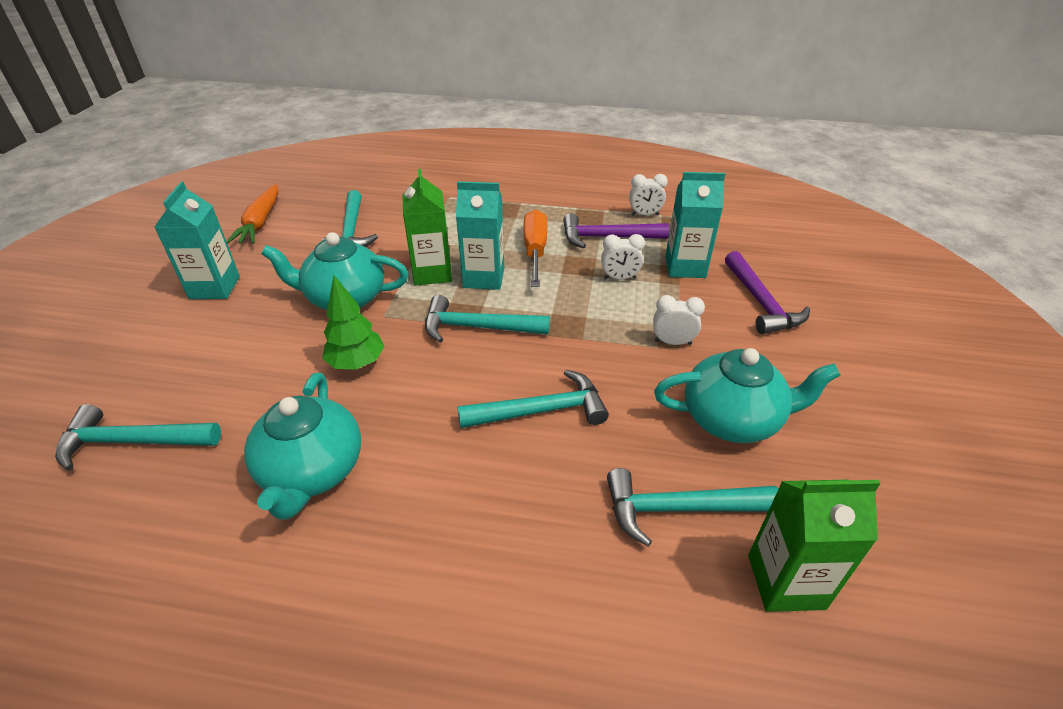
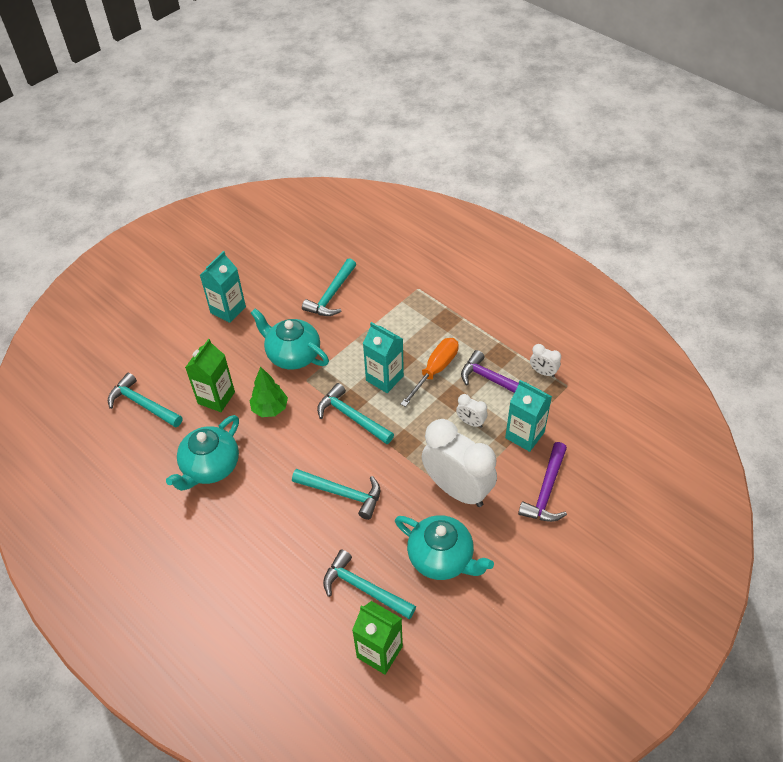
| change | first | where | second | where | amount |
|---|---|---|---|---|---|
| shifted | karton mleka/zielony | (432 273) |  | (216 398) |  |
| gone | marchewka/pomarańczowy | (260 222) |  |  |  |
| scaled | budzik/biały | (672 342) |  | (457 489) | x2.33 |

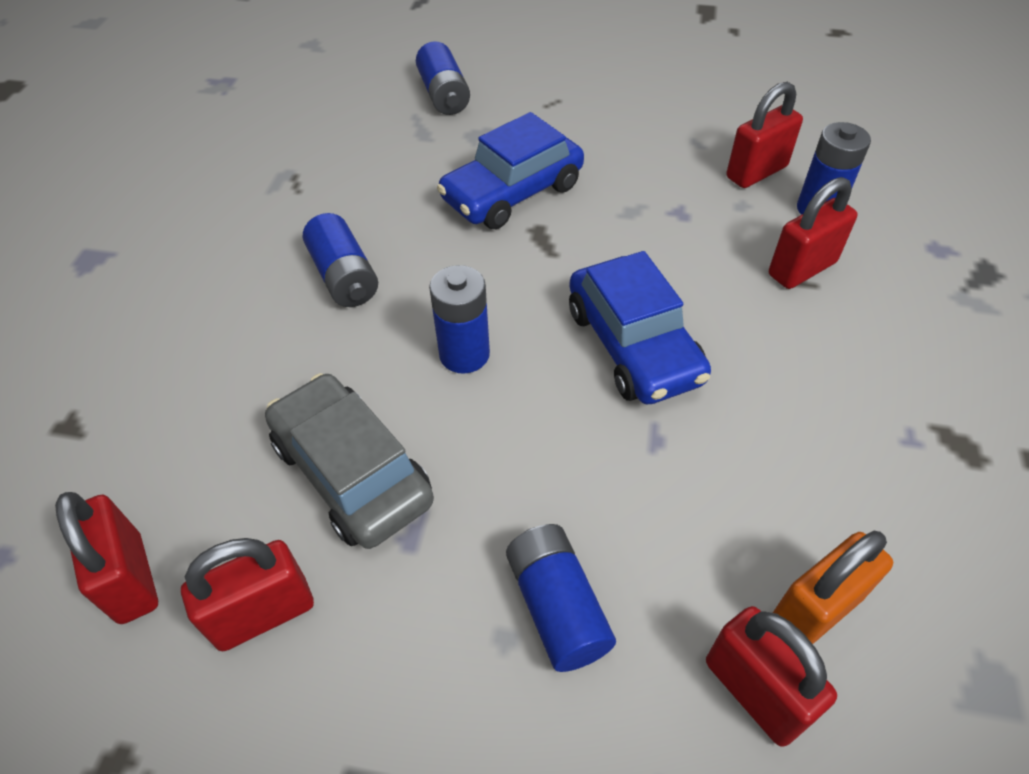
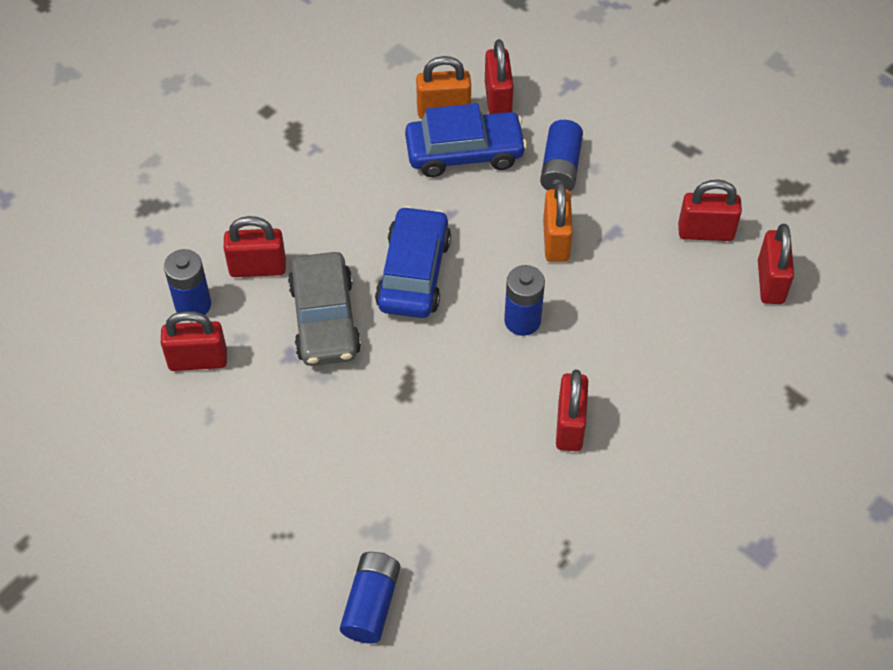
| change | first | where | second | where | amount |
|---|---|---|---|---|---|
| shifted | samochód/niebieski | (512 193) |  | (464 152) |  |
| swapped | bateria/niebieski | (344 277) | kłódka/czerwony | (570 426) |  |
| shifted | samochód/szary | (352 472) |  | (324 319) |  |
| new |  |  | kłódka/pomarańczowy | (556 240) |  |

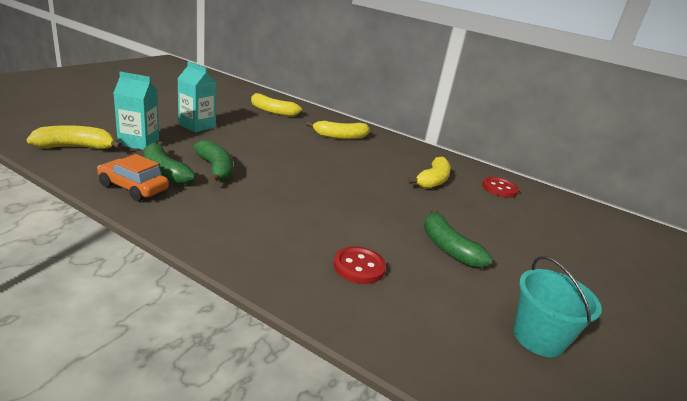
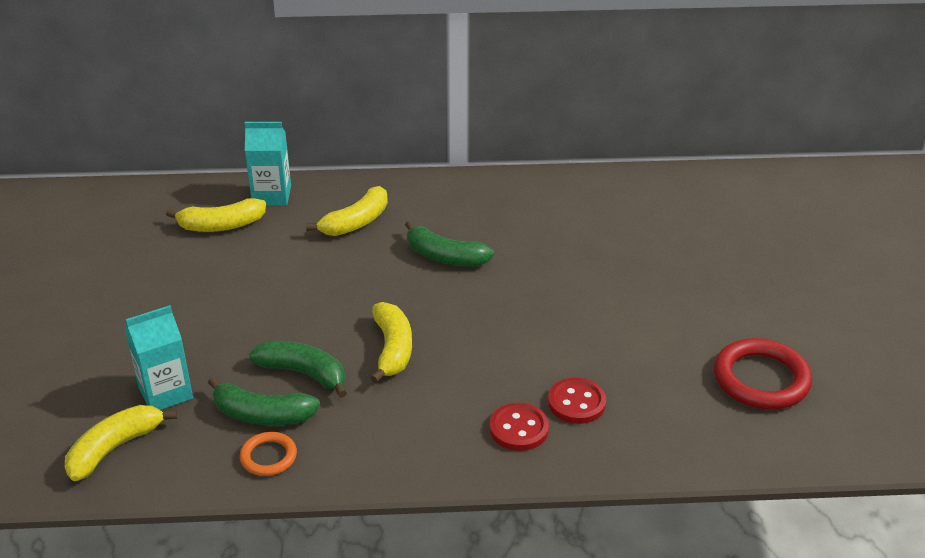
| change | first | where | second | where | amount |
|---|---|---|---|---|---|
| shifted | karton mleka/turkusowy | (197 126) |  | (271 195) |  |
| swapped | samochód/pomarańczowy | (133 188) | pierścień/pomarańczowy | (268 457) |  |
| shifted | banan/żółty | (432 181) |  | (392 349) |  |
| shifted | guzik/czerwony | (499 189) |  | (519 429) |  |
| shifted | banan/zielony | (448 248) |  | (445 257) |  |
| swapped | wiadro/turkusowy | (538 338) | pierścień/czerwony | (761 379) |  |

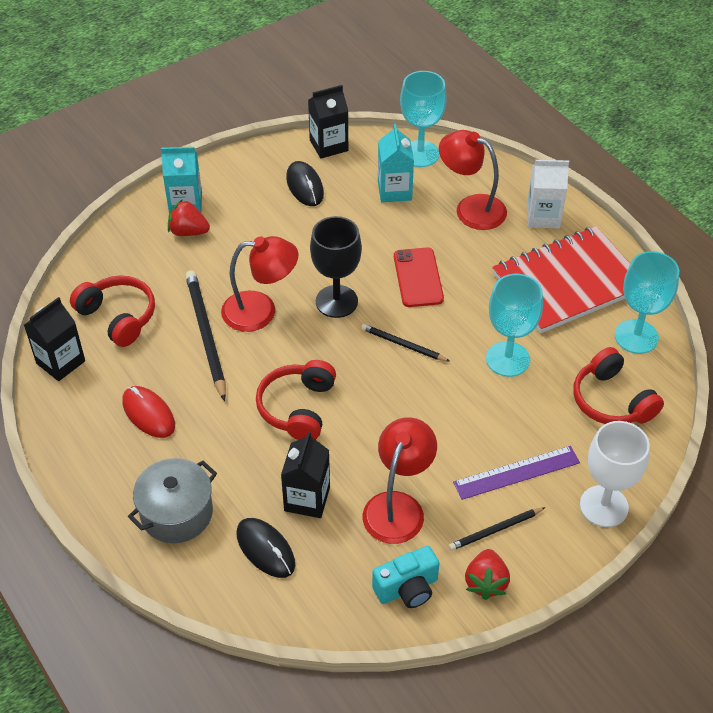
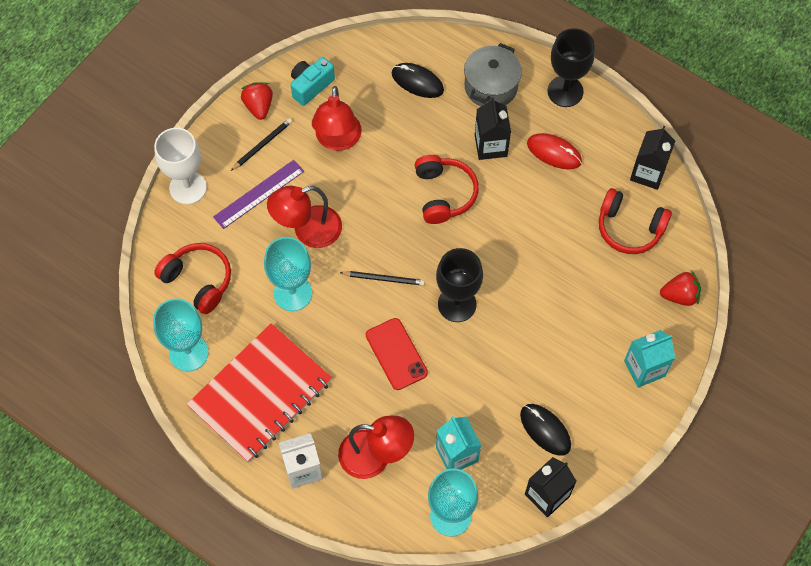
| change | first | where | second | where | amount |
|---|---|---|---|---|---|
| shifted | truskawka/czerwony | (188 232) |  | (679 295) |  |
| shifted | lampka/czerwony | (261 311) |  | (308 231) |  |
| gone | ołówek/czarny | (206 335) |  |  |  |
| shifted | karton mleka/czarny | (307 499) |  | (490 146) |  |
| new |  |  | kielich/czarny | (565 91) |  |

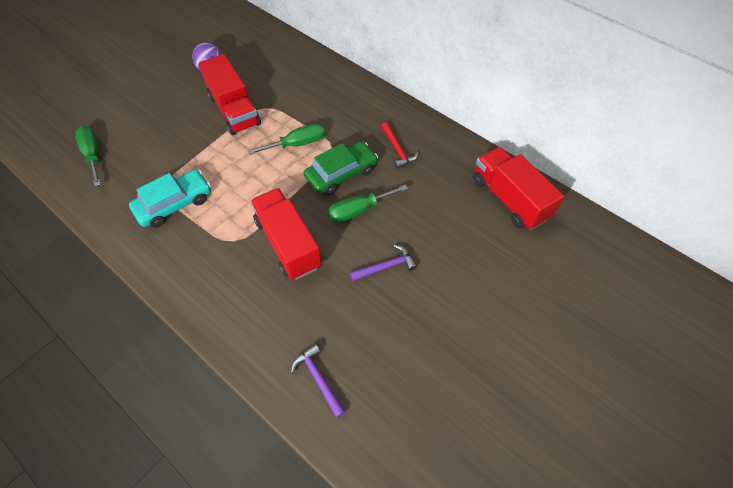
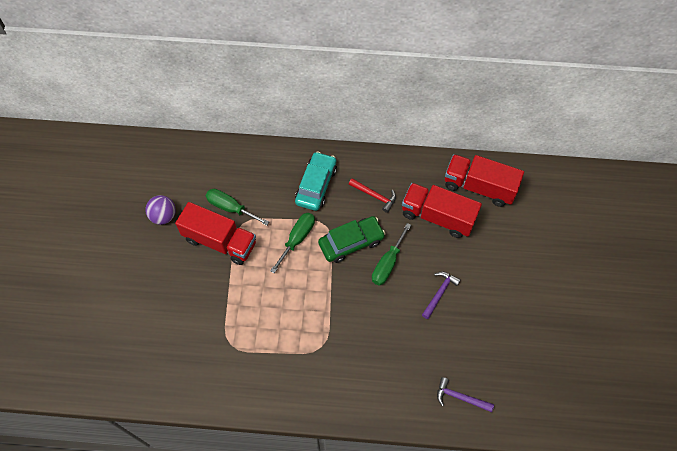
| change | first | where | second | where | amount |
|---|---|---|---|---|---|
| shifted | śrubokręt/zielony | (93 155) |  | (230 208) |  |
| rotated | samochód/zielony | (341 174) |  | (351 242) | 45 degrees clockwise |
| shifted | samochód/turkusowy | (174 204) |  | (316 185) |  |
| shifted | ciężarówka/czerwony | (288 243) |  | (437 217) |  |

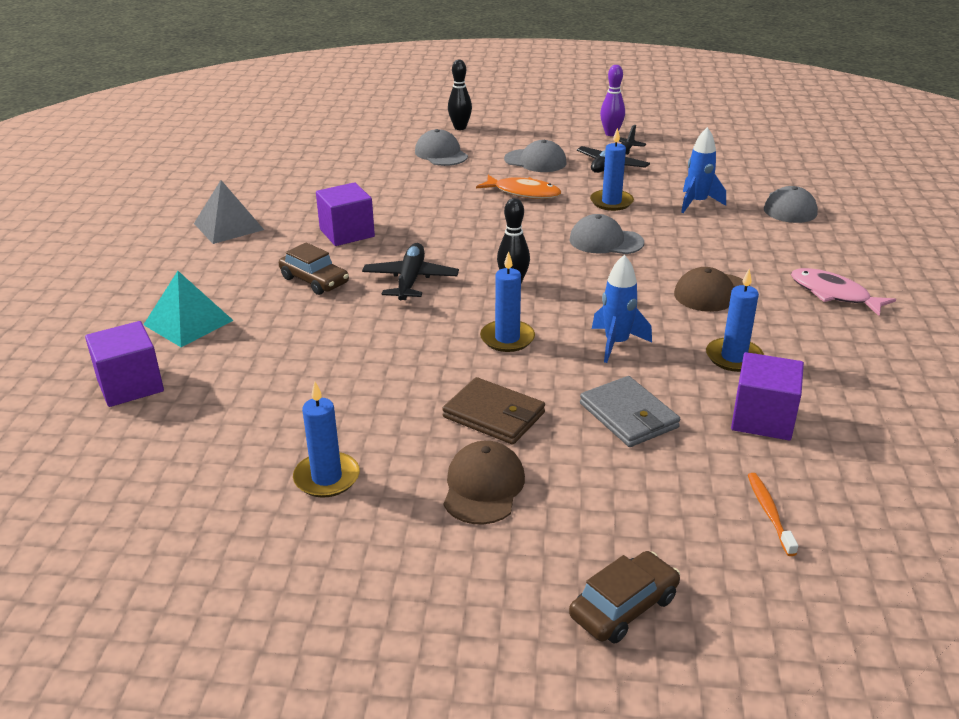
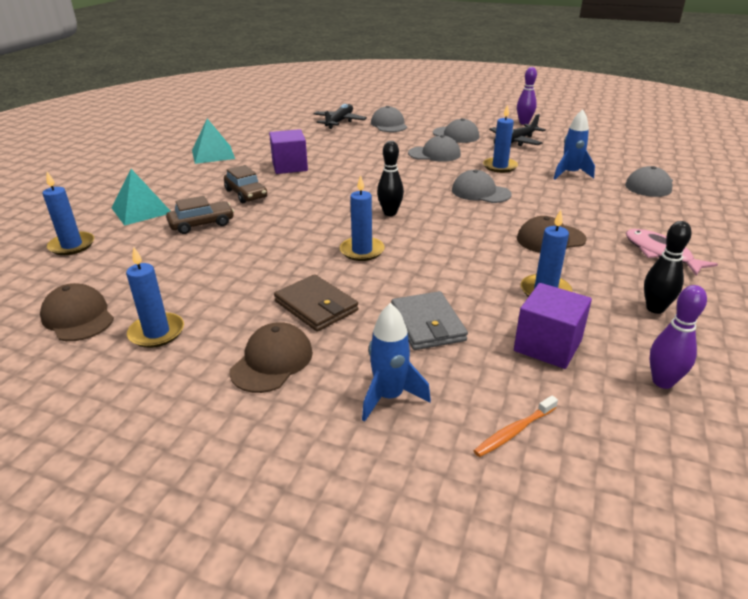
| change | first | where | second | where | amount |
|---|---|---|---|---|---|
| shifted | kręgiel/czarny | (460 128) |  | (655 308) |  |
| swapped | ryba/pomarańczowy | (523 193) | czapka/szary | (434 154) |  |
| repainted | piramida/szary | (228 226) | piramida/turkusowy | (213 154) |  |
| shifted | samolot/czarny | (410 280) |  | (339 122) |  |
| shifted | rakieta/niebieski | (616 343) |  | (389 397) |  |
| swapped | sześcian/fioletowy | (130 385) | świeca/niebieski | (72 245) |  |
| rotated | szczoteczka do zębów/pomarańczowy | (769 513) |  | (514 431) | 135 degrees counterclockwise |
| shifted | samochód/brązowy | (624 607) |  | (202 224) |  |
| new |  |  | czapka/brązowy | (78 317) |  |
| new |  |  | kręgiel/fioletowy | (662 382) |  |

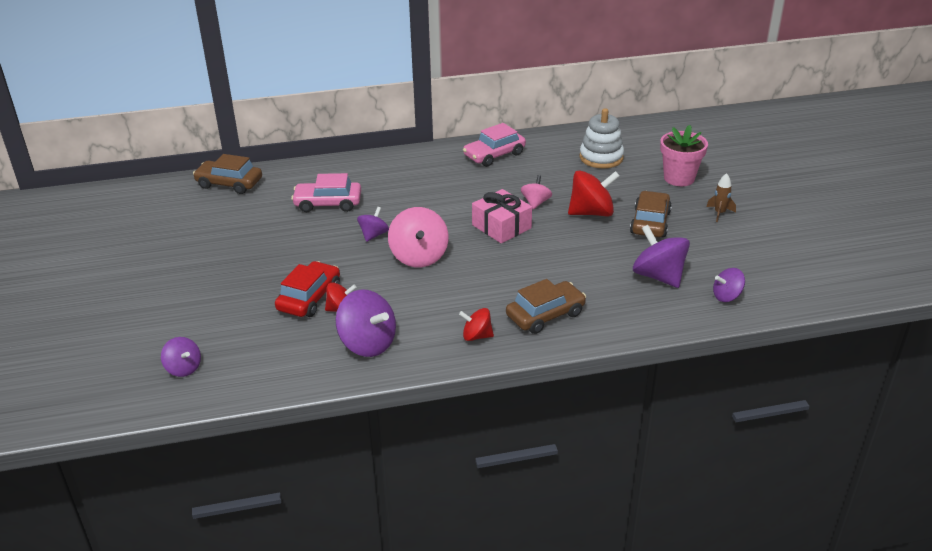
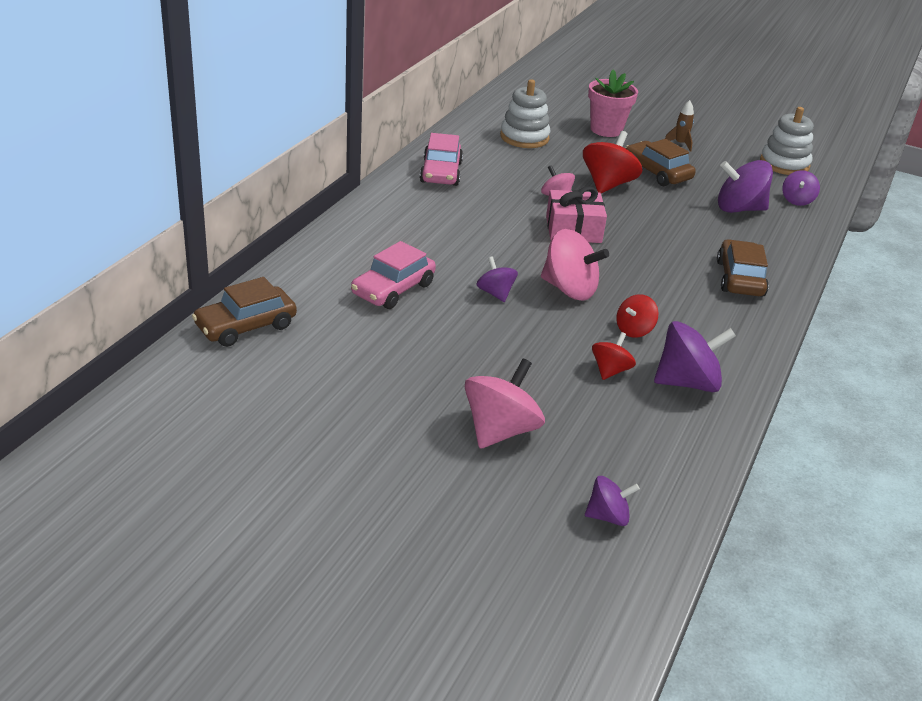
| change | first | where | second | where | amount |
|---|---|---|---|---|---|
| gone | samochód/czerwony | (309 298) |  |  |  |
| shifted | bączek/czerwony | (476 336) |  | (634 330) |  |
| new |  |  | zabawka nakładanka/biały | (784 164) |  |
| new |  |  | bączek/różowy | (500 430) |  |

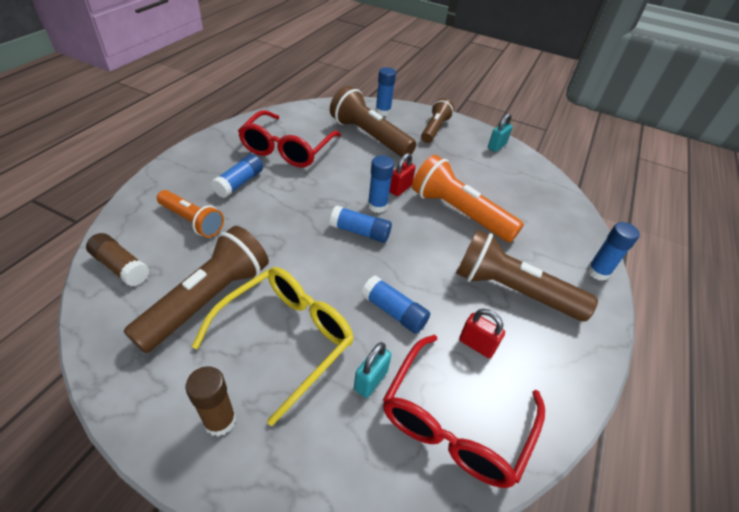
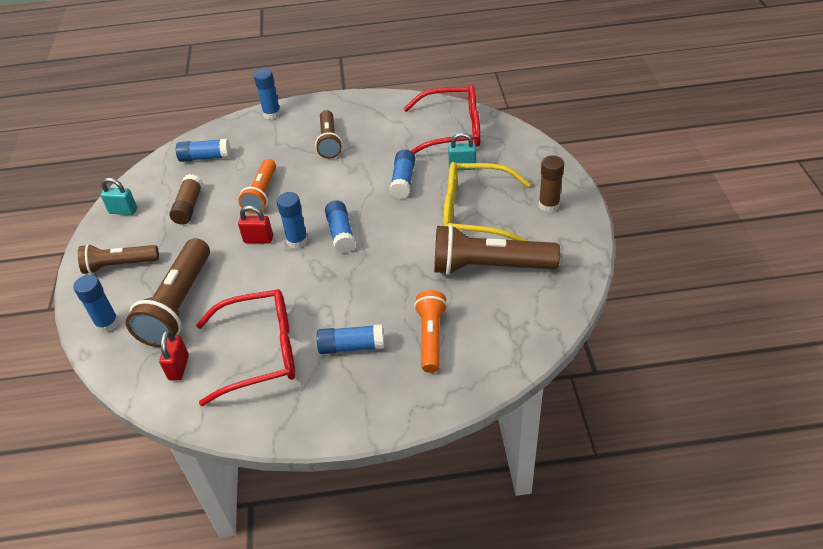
| change | first | where | second | where | amount |
|---|---|---|---|---|---|
| scaled | latarka/pomarańczowy | (459 212) |  | (262 194) | x0.63 |
| scaled | latarka/brązowy | (512 290) |  | (329 142) | x0.63 |
| shifted | klej w sztyfcie/brązowy | (121 267) |  | (189 206) |  |
| shifted | kłódka/czerwony | (476 345) |  | (178 367) |  |
| new |  |  | klej w sztyfcie/niebieski | (205 157) |  |

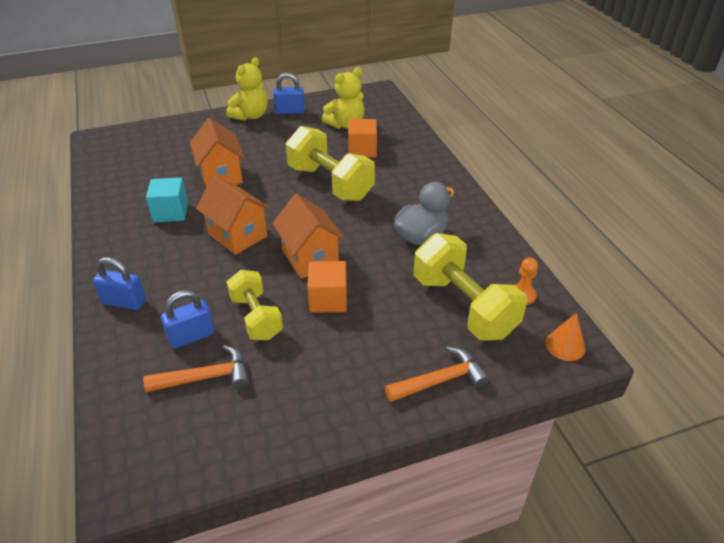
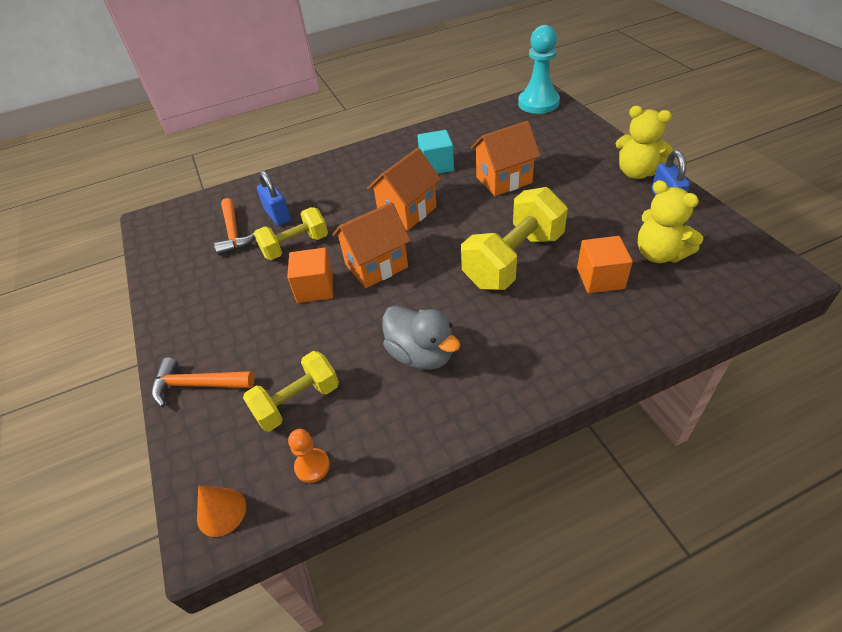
| change | first | where | second | where | amount |
|---|---|---|---|---|---|
| scaled | hantel/żółty | (463 306) |  | (297 402) | x0.63 |
| gone | kłódka/niebieski | (124 302) |  |  |  |
| rotated | młotek/pomarańczowy | (440 380) |  | (197 385) | 120 degrees clockwise |
| new |  |  | pionek/turkusowy | (538 103) |  |

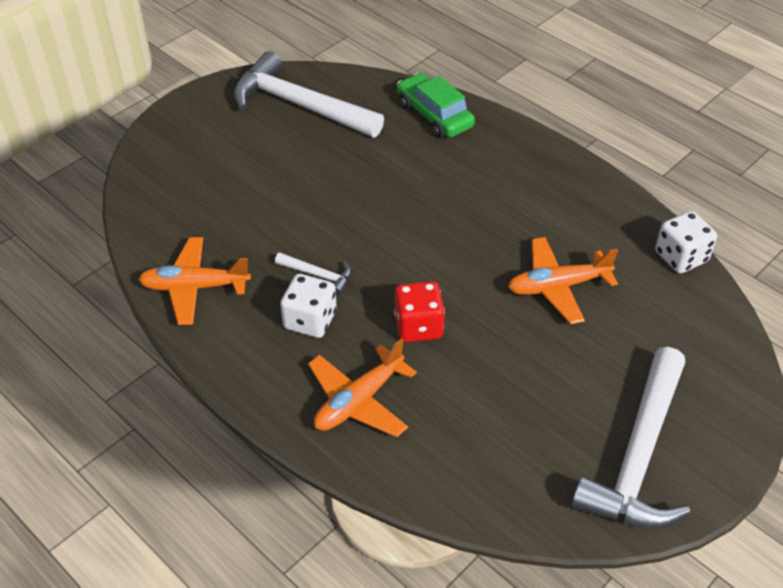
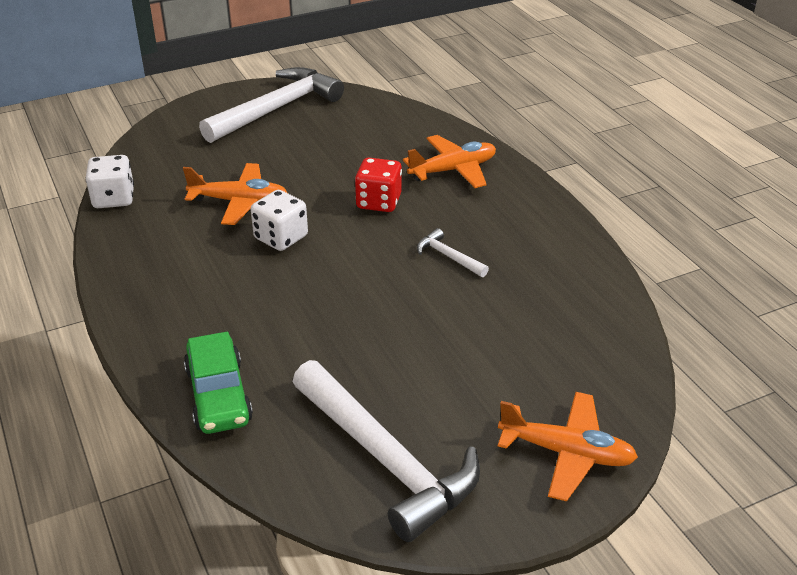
| change | first | where | second | where | amount |
|---|---|---|---|---|---|
| shifted | samolot/pomarańczowy | (194 287) |  | (567 453) |  |
| shifted | kostka do gry/biały | (310 320) |  | (281 238) |  |

